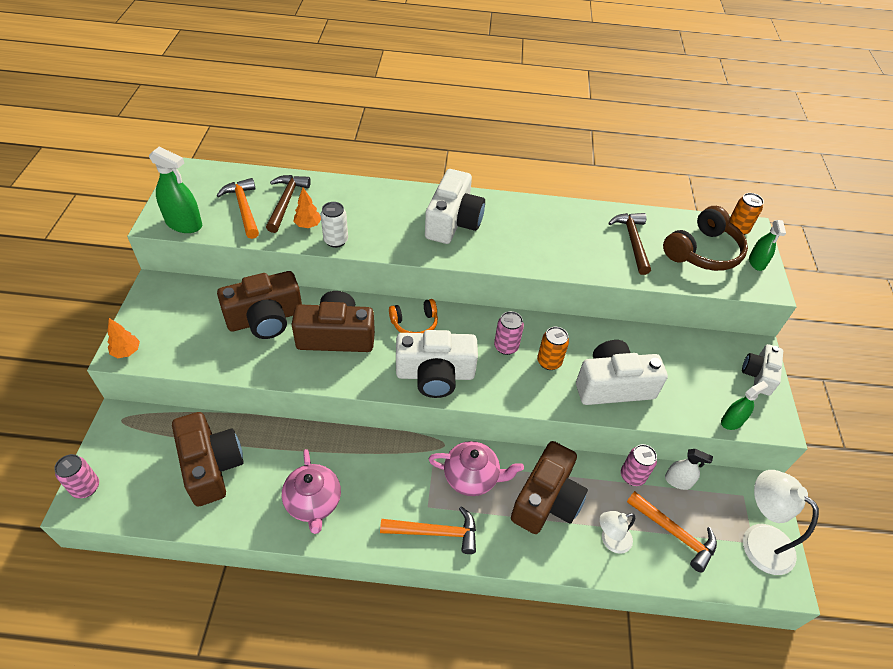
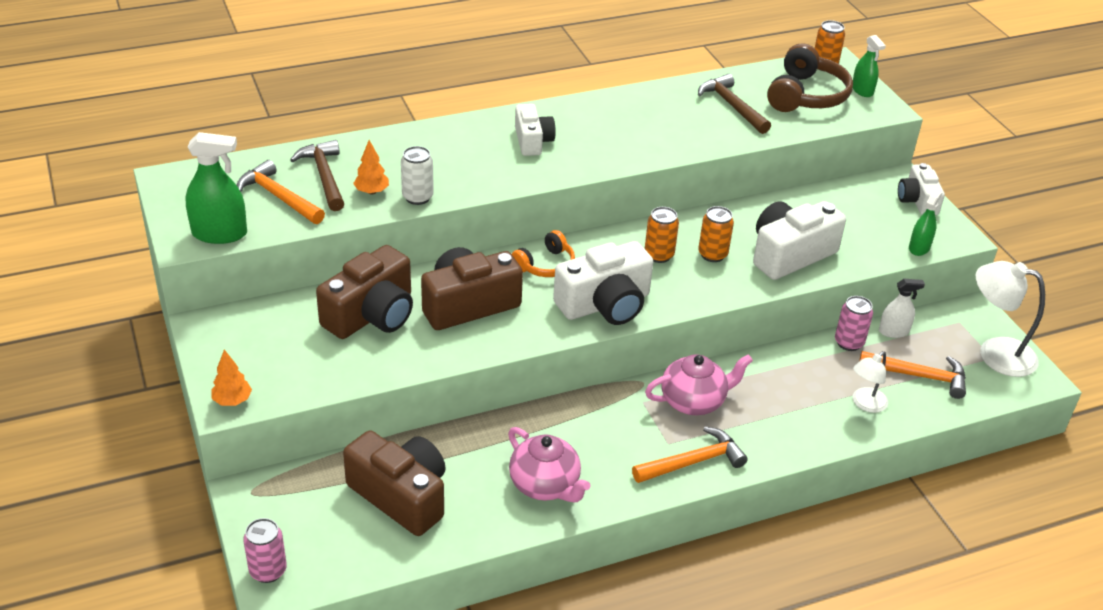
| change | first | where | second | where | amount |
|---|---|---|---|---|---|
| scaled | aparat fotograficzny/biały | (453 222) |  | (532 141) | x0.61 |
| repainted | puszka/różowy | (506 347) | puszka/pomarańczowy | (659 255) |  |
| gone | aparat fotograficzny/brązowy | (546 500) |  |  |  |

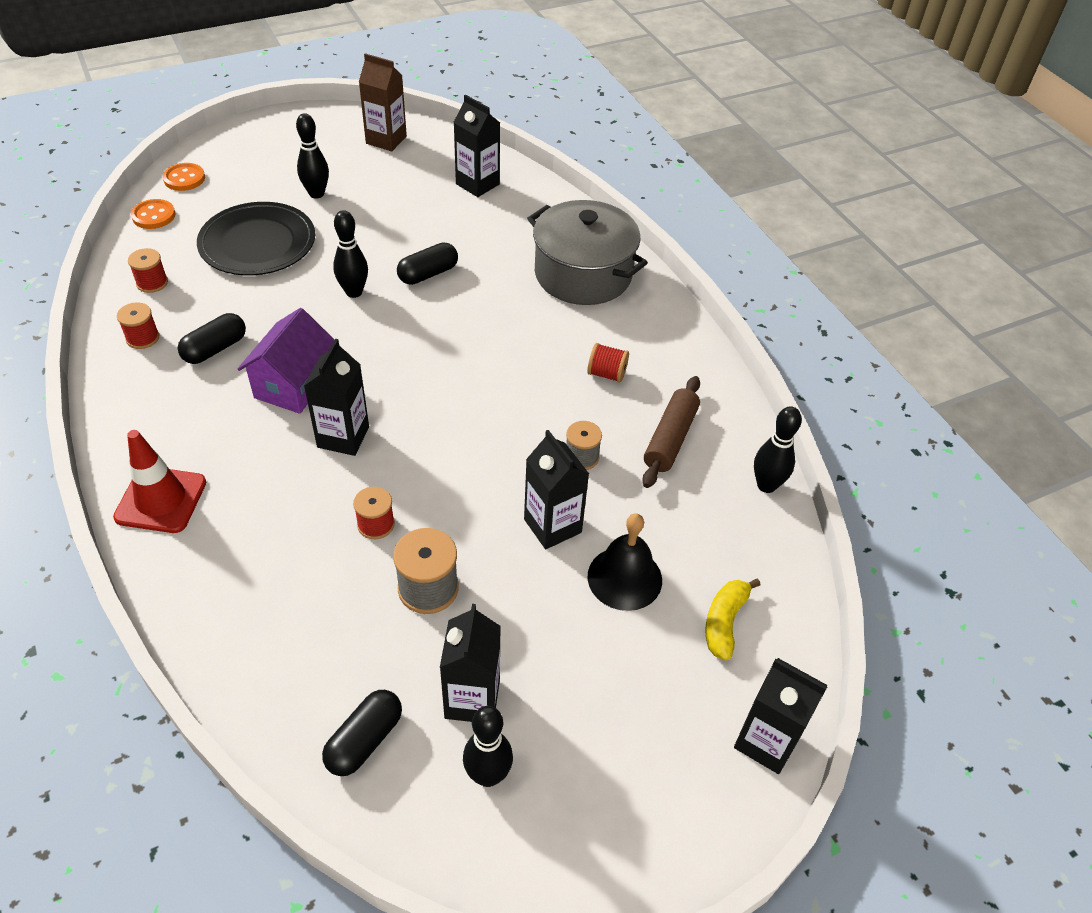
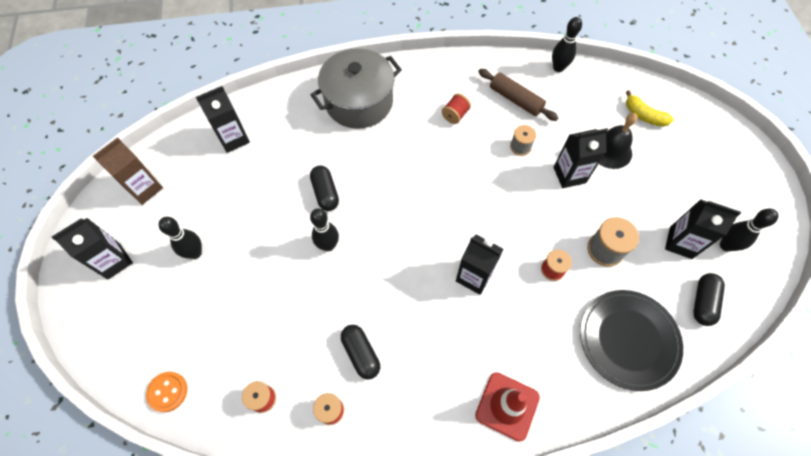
| change | first | where | second | where | amount |
|---|---|---|---|---|---|
| gone | guzik/pomarańczowy | (184 178) |  |  |  |
| shifted | talerz/czarny | (257 243) |  | (628 340) |  |
| gone | domek/fioletowy | (293 384) |  |  |  |
| shifted | karton mleka/czarny | (766 741) |  | (114 261) |  |
| rotated | kapsułka/czarny | (364 740) |  | (702 302) | 60 degrees clockwise |

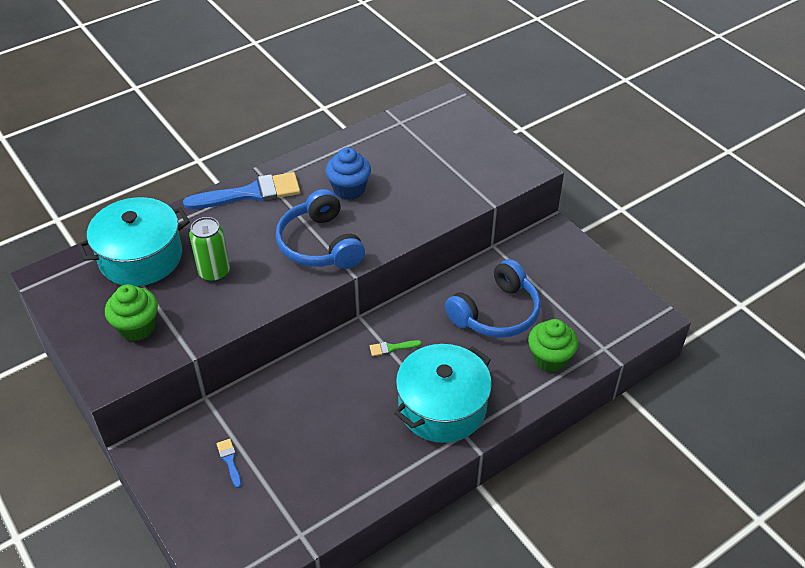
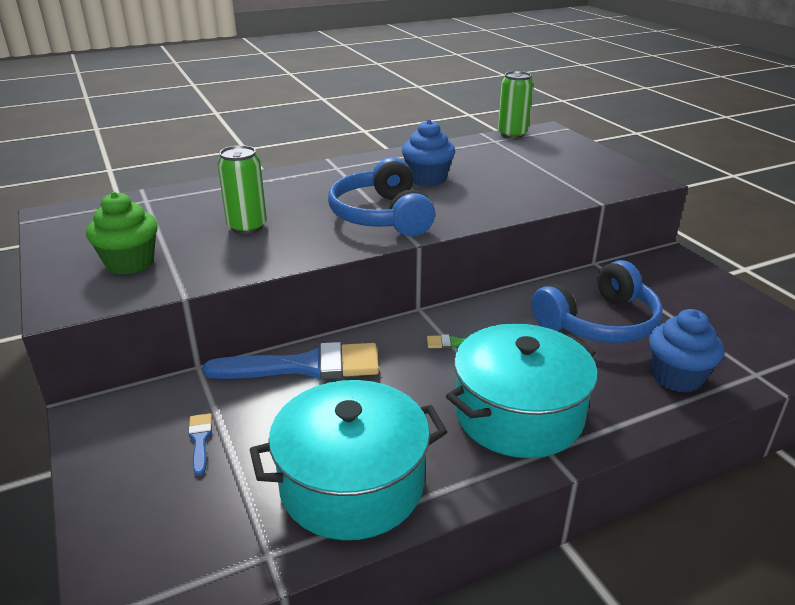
| change | first | where | second | where | amount |
|---|---|---|---|---|---|
| shifted | pędzel/niebieski | (250 193) |  | (305 366) |  |
| shifted | garnek/turkusowy | (141 257) |  | (352 484) |  |
| repainted | muffinka/zielony | (549 359) | muffinka/niebieski | (677 377) |  |
| new |  |  | puszka/zielony | (512 134) |  |

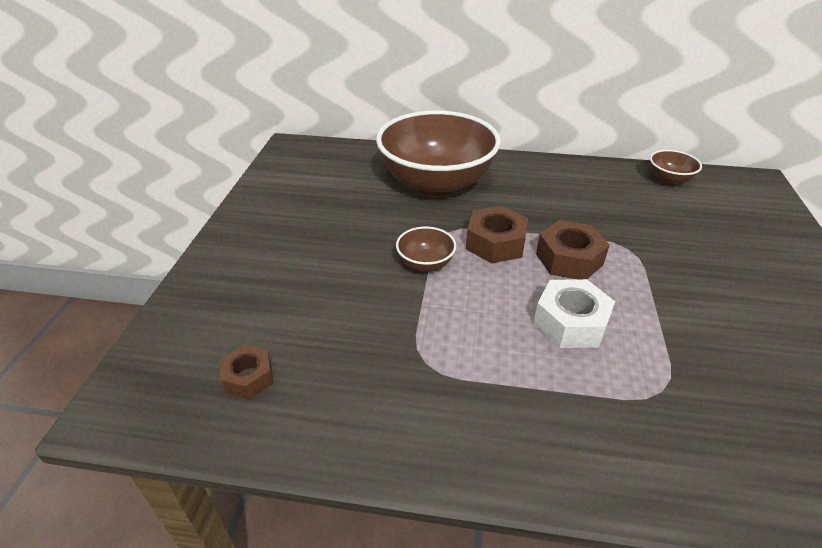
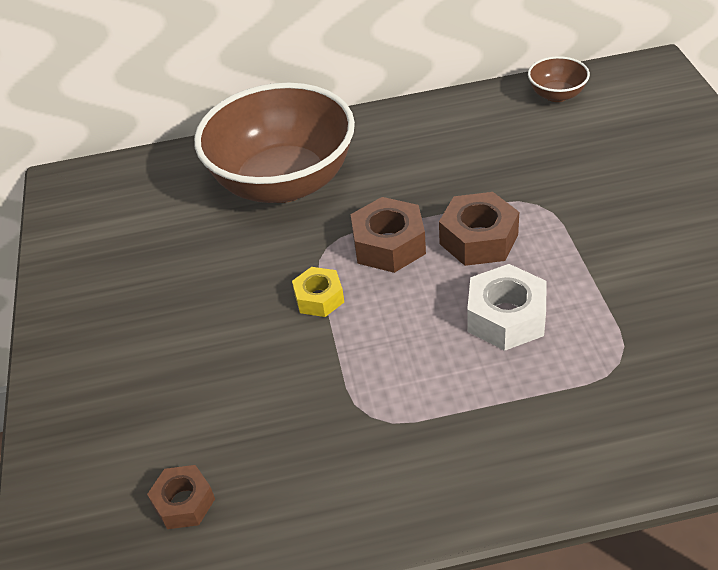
| change | first | where | second | where | amount |
|---|---|---|---|---|---|
| swapped | miska/brązowy | (425 264) | nakrętka/żółty | (319 298) |  |

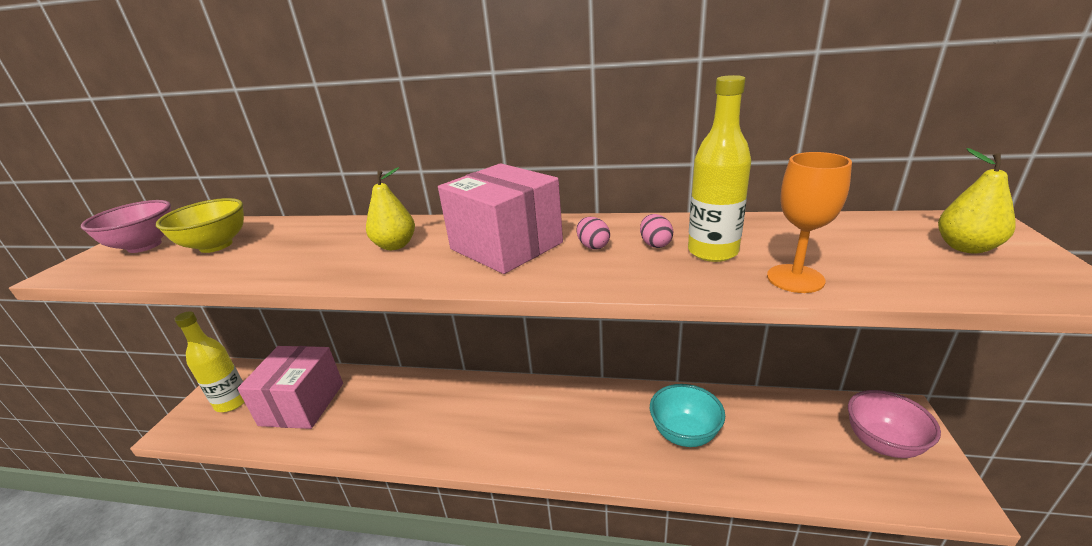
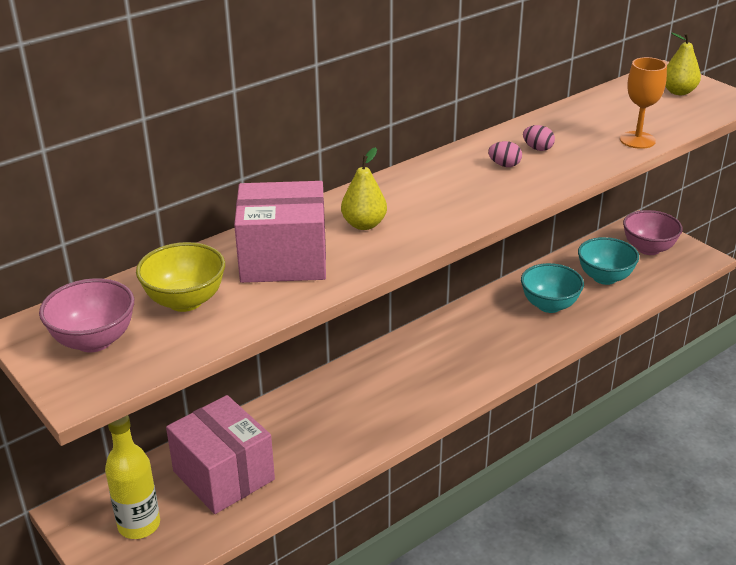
| change | first | where | second | where | amount |
|---|---|---|---|---|---|
| gone | butelka/żółty | (712 252) |  |  |  |
| shifted | pudełko/różowy | (506 246) |  | (283 259) |  |
| new |  |  | miska/turkusowy | (604 277) |  |

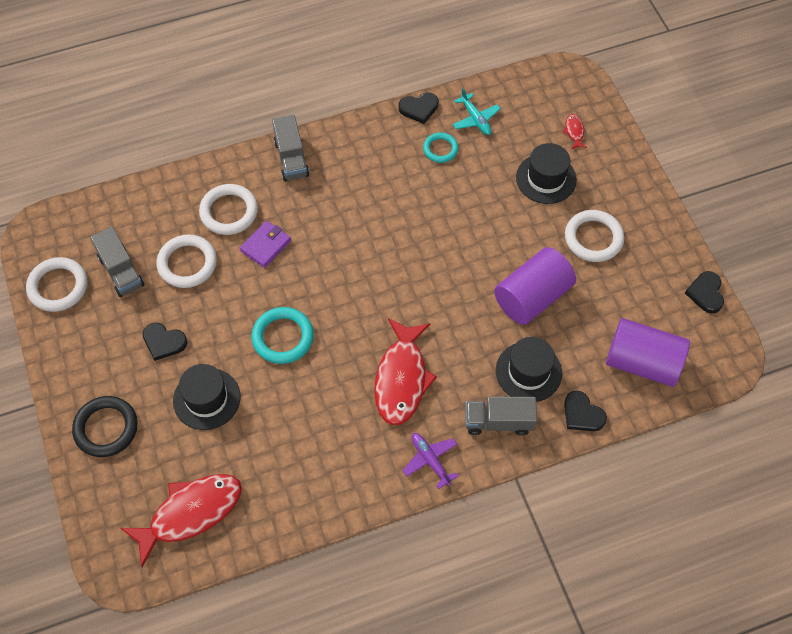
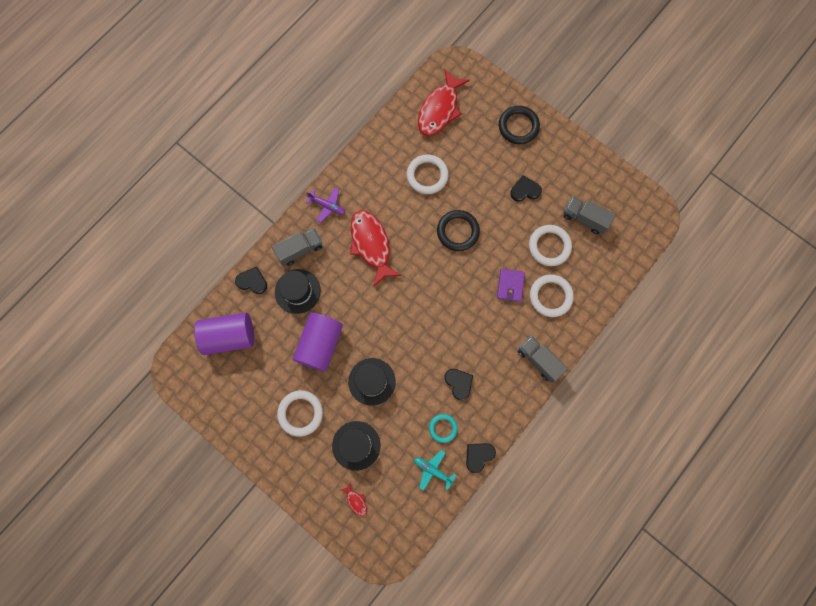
| change | first | where | second | where | amount |
|---|---|---|---|---|---|
| shifted | pierścień/biały | (58 286) |  | (427 175) |  |
| shifted | serce/czarny | (706 293) |  | (459 383) |  |
| repainted | pierścień/turkusowy | (283 337) | pierścień/czarny | (458 231) |  |
| shifted | kapelusz/czarny | (206 399) |  | (372 381) |  |

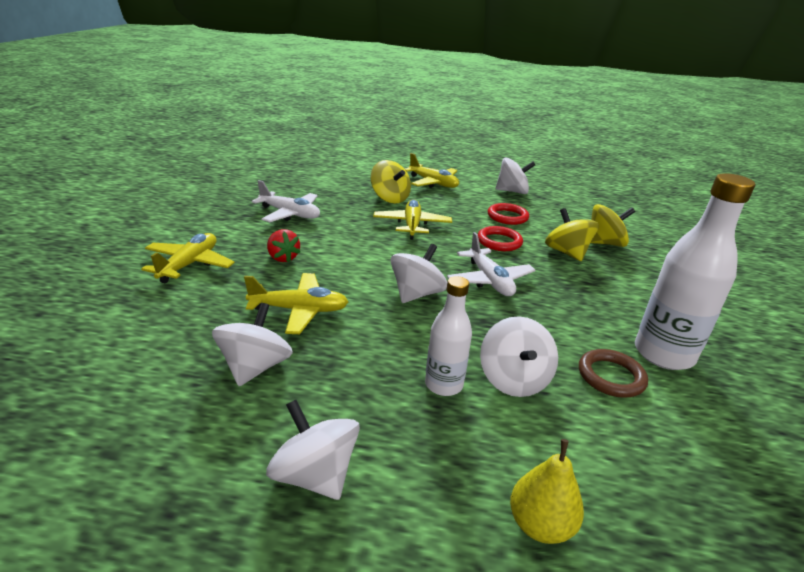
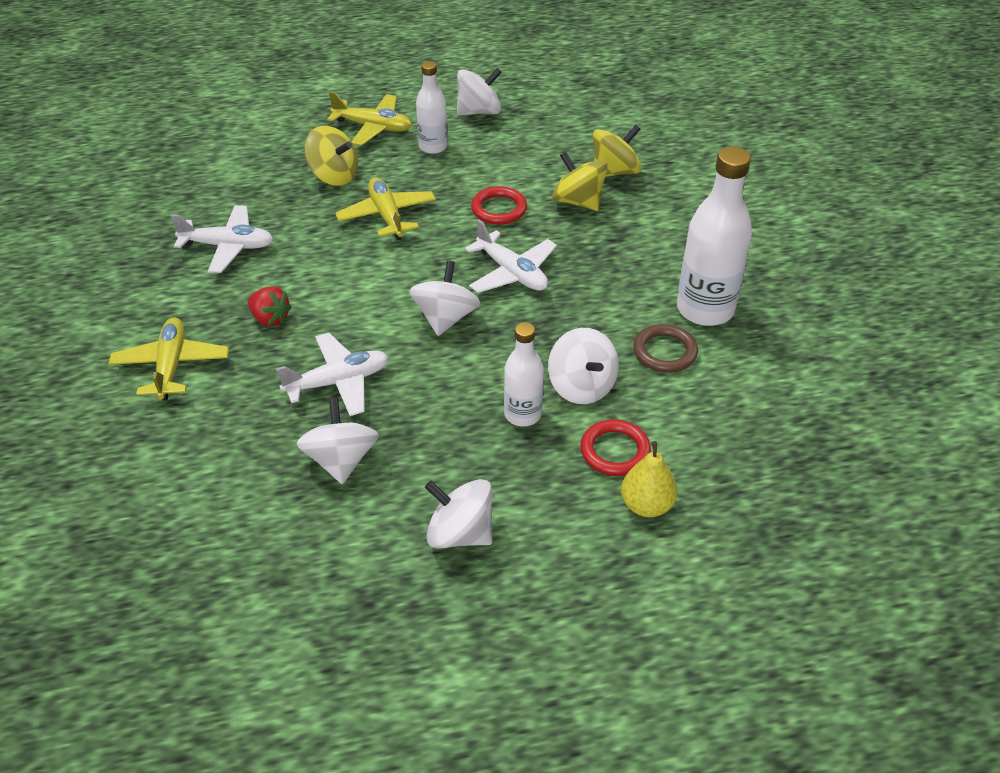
| change | first | where | second | where | amount |
|---|---|---|---|---|---|
| shifted | pierścień/czerwony | (507 217) |  | (615 451) |  |
| repainted | samolot/żółty | (299 310) | samolot/biały | (338 382) |  |
| new |  |  | butelka/biały | (433 147) |  |

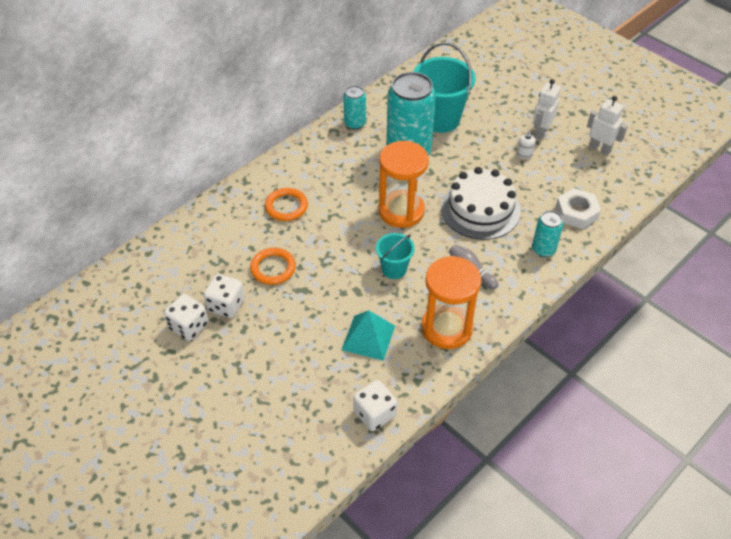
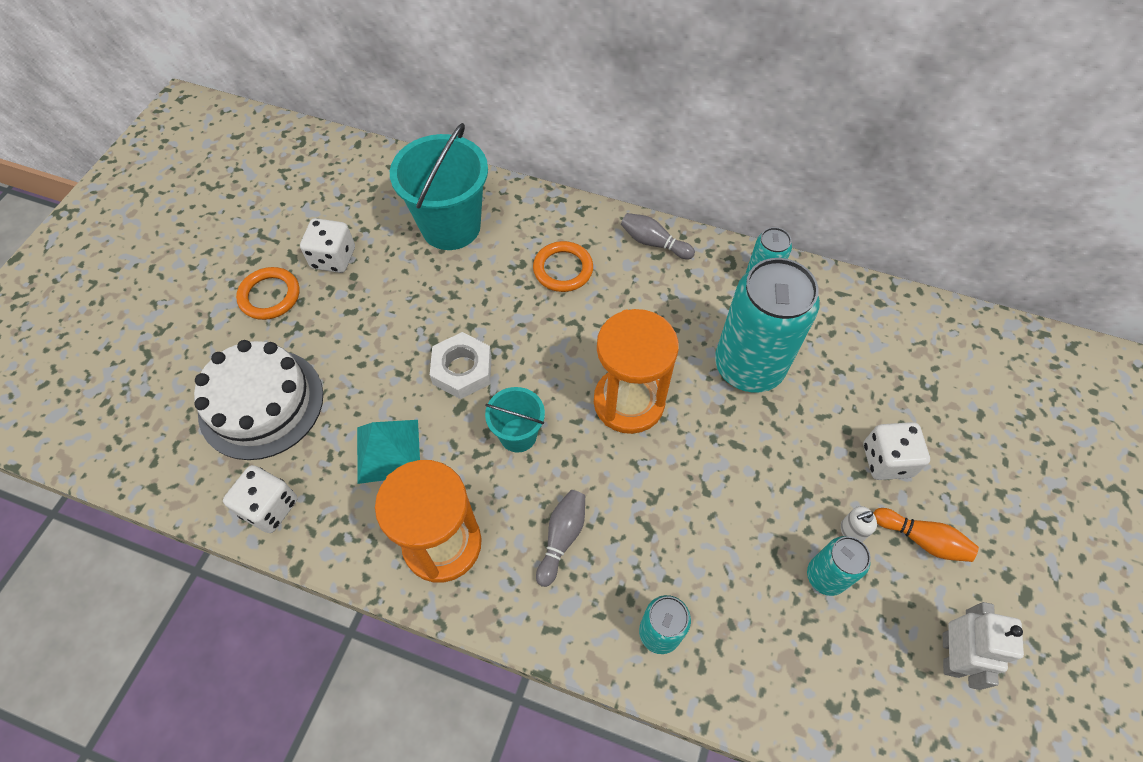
| change | first | where | second | where | amount |
|---|---|---|---|---|---|
| shifted | wiadro/turkusowy | (440 119) |  | (451 226) |  |
| swapped | robot/biały | (540 132) | kręgiel/pomarańczowy | (922 539) |  |
| shifted | tort/biały | (480 209) |  | (261 403) |  |
| shifted | nakrętka/biały | (576 212) |  | (462 370) |  |
| shifted | pierścień/pomarańczowy | (273 268) |  | (270 296) |  |
| shifted | kostka do gry/biały | (226 305) |  | (886 460) |  |
| new |  |  | kręgiel/szary | (653 243) |  |
| new |  |  | puszka/turkusowy | (825 576) |  |

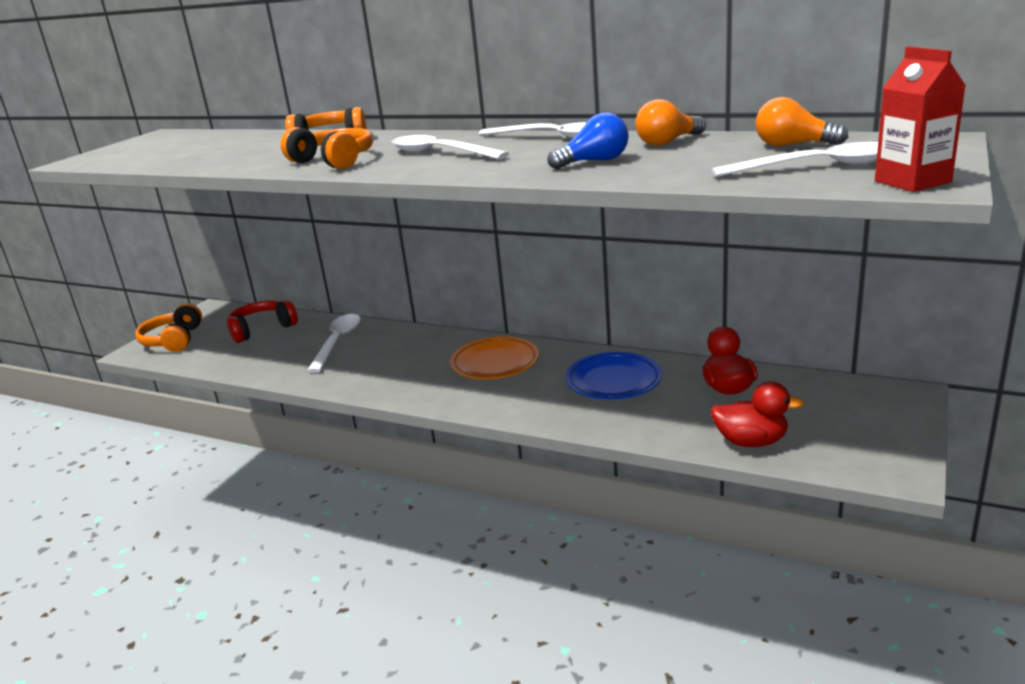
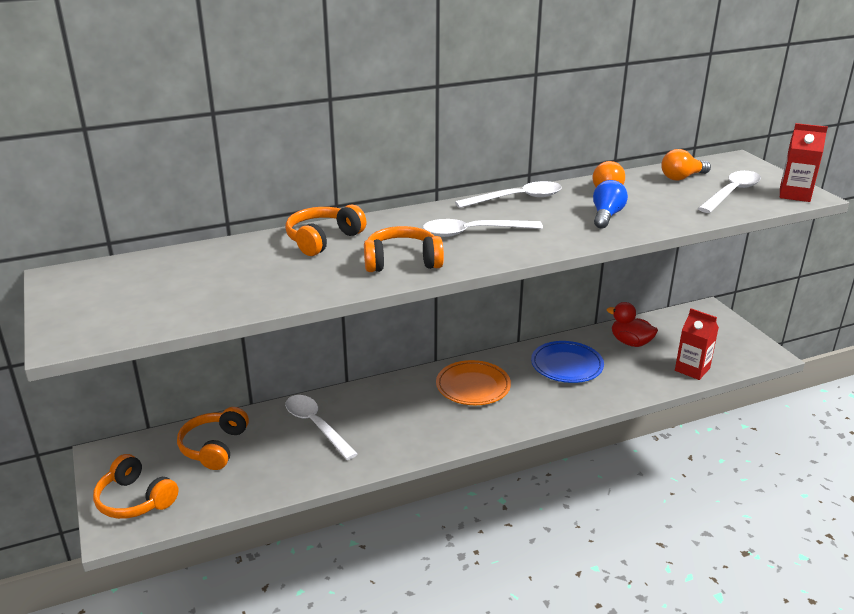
| change | first | where | second | where | amount |
|---|---|---|---|---|---|
| repainted | słuchawki/czerwony | (262 329) | słuchawki/pomarańczowy | (214 447) |  |
| swapped | kaczka/czerwony | (751 442) | karton mleka/czerwony | (692 369) |  |

